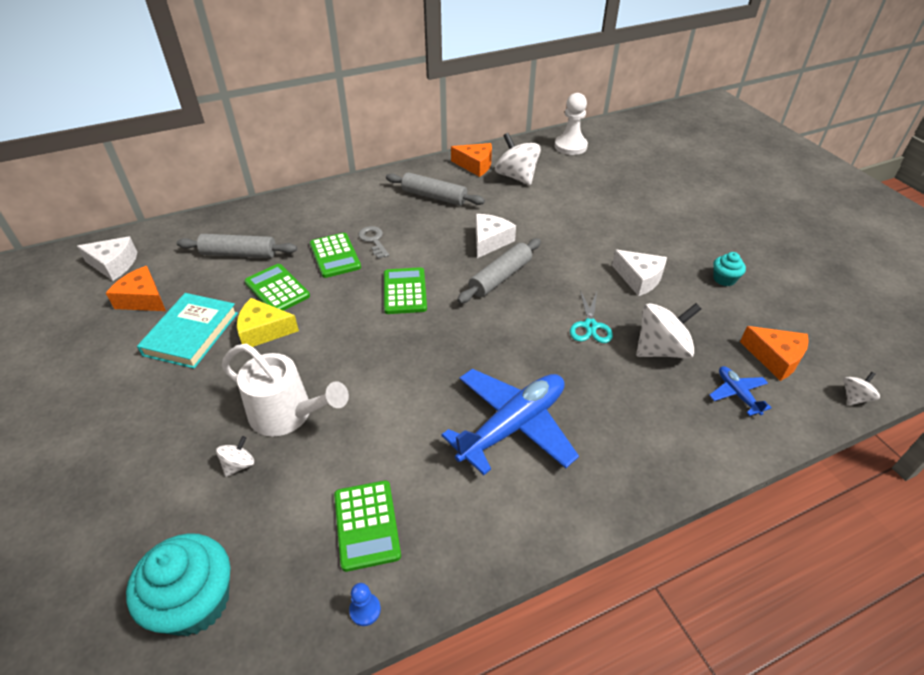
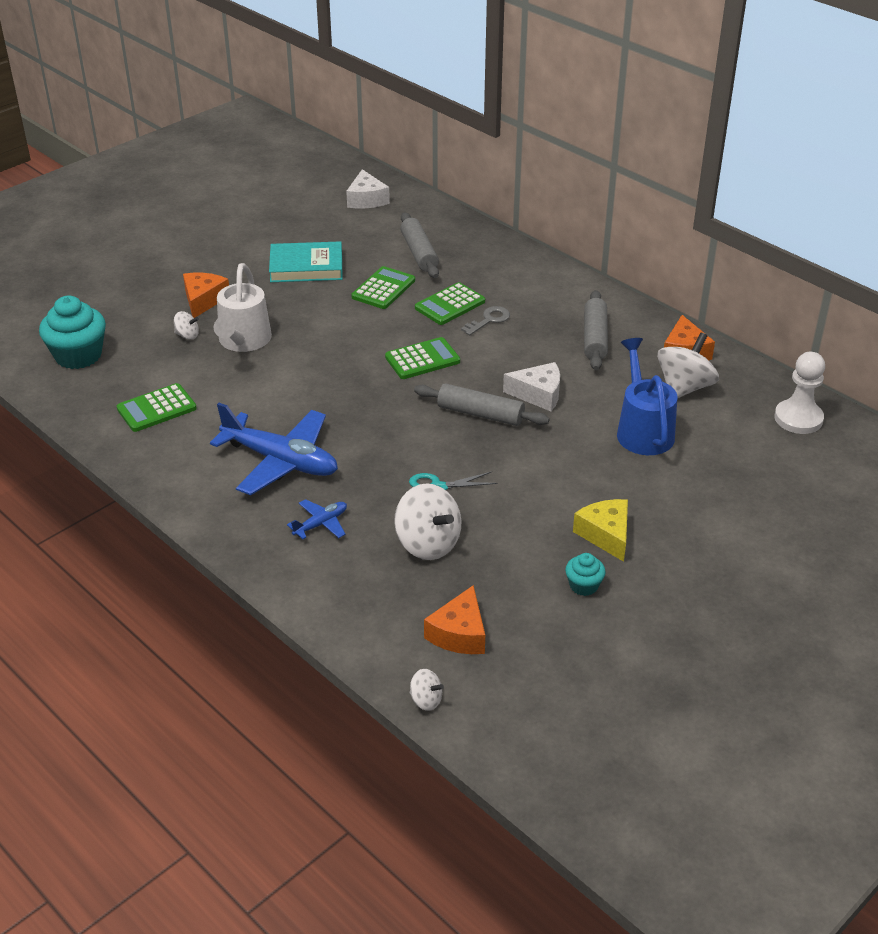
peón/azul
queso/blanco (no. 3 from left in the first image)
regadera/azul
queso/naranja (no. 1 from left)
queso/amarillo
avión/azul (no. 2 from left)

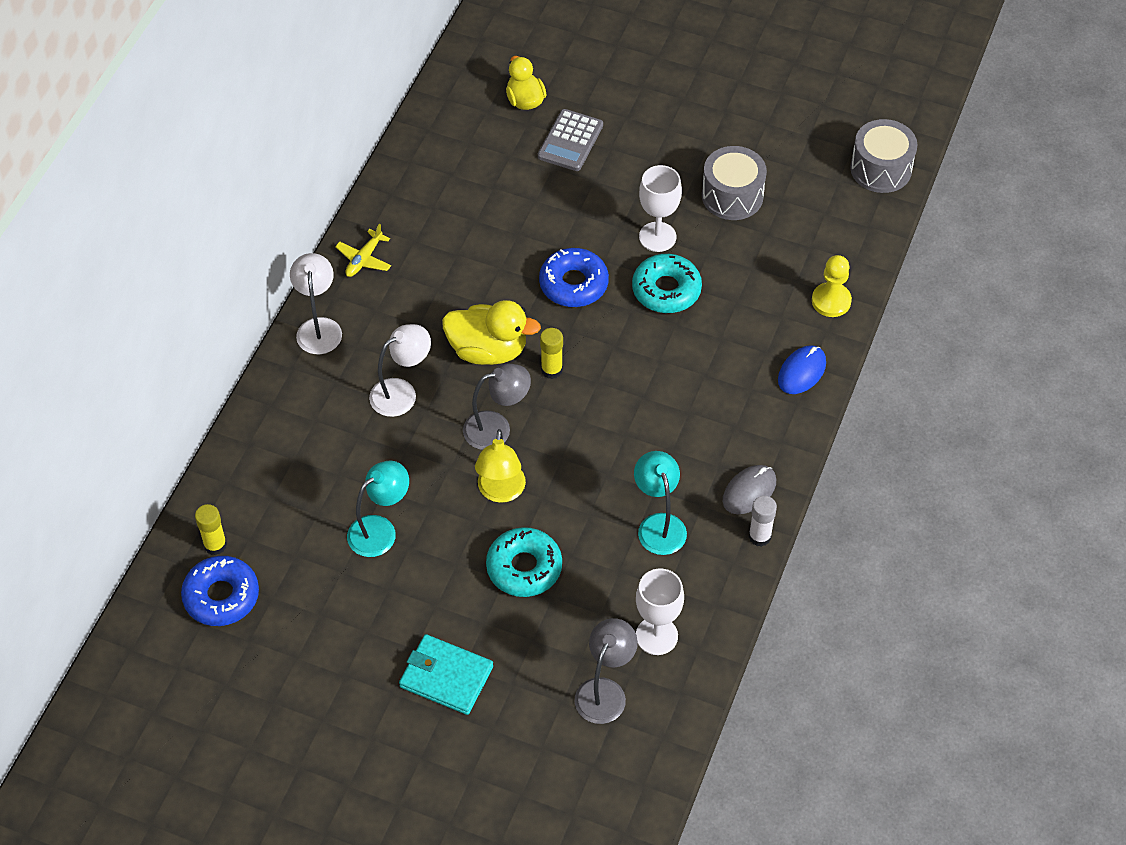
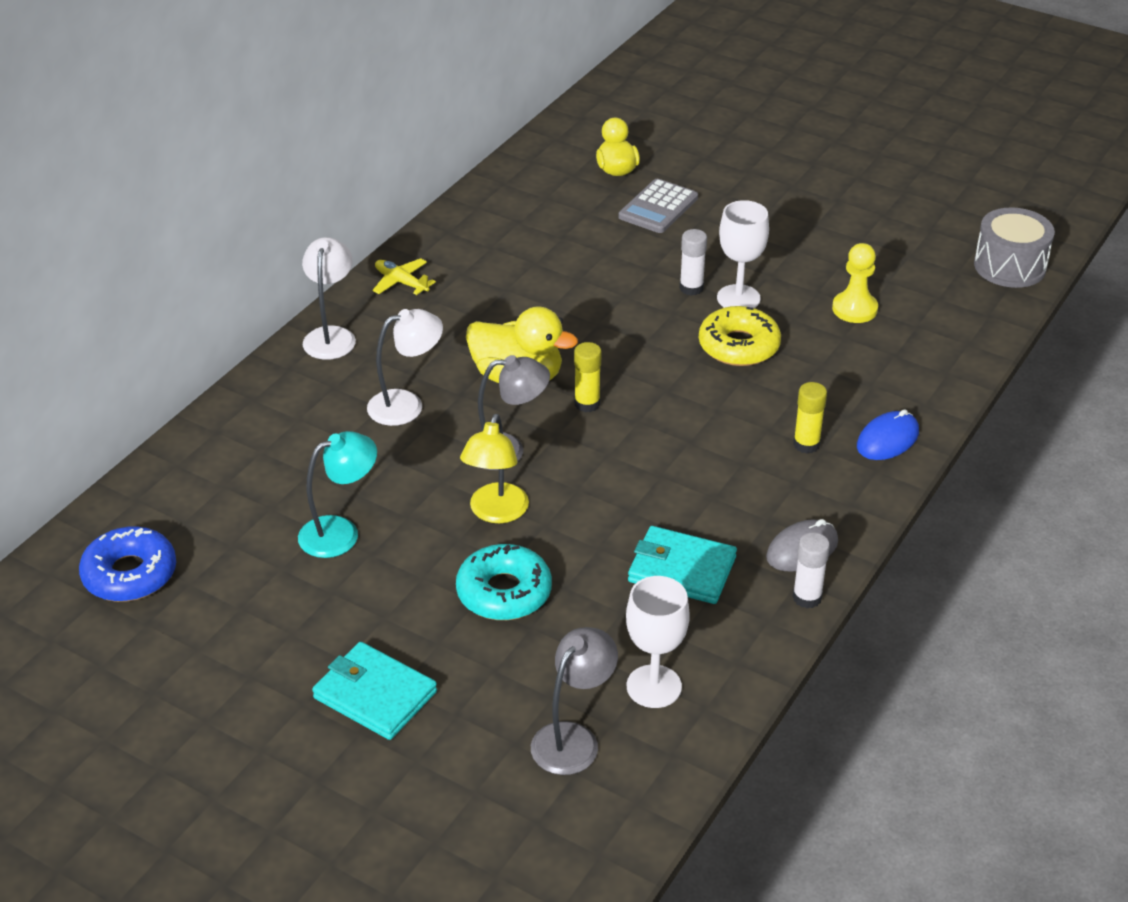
rosquilla/azul (no. 2 from left in the first image)
tambor/gris (no. 1 from left in the first image)
barra de pegamento/blanco (no. 1 from left)
barra de pegamento/amarillo (no. 2 from left)
peón/amarillo
cartera/turquesa (no. 2 from left)
rosquilla/amarillo
avión/amarillo

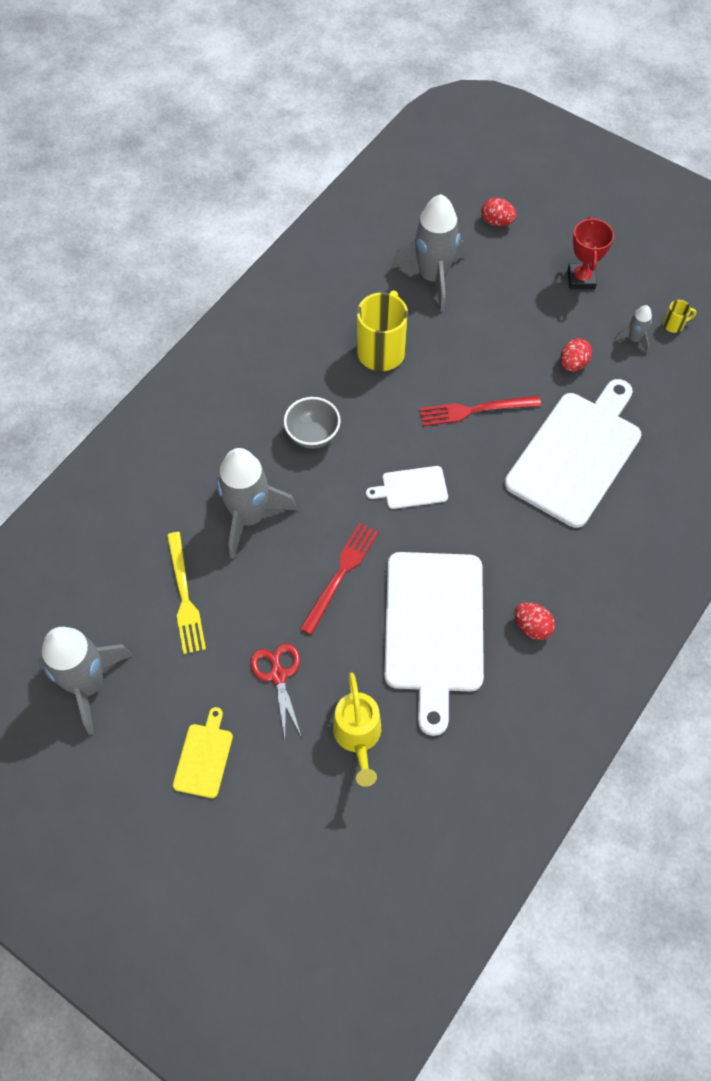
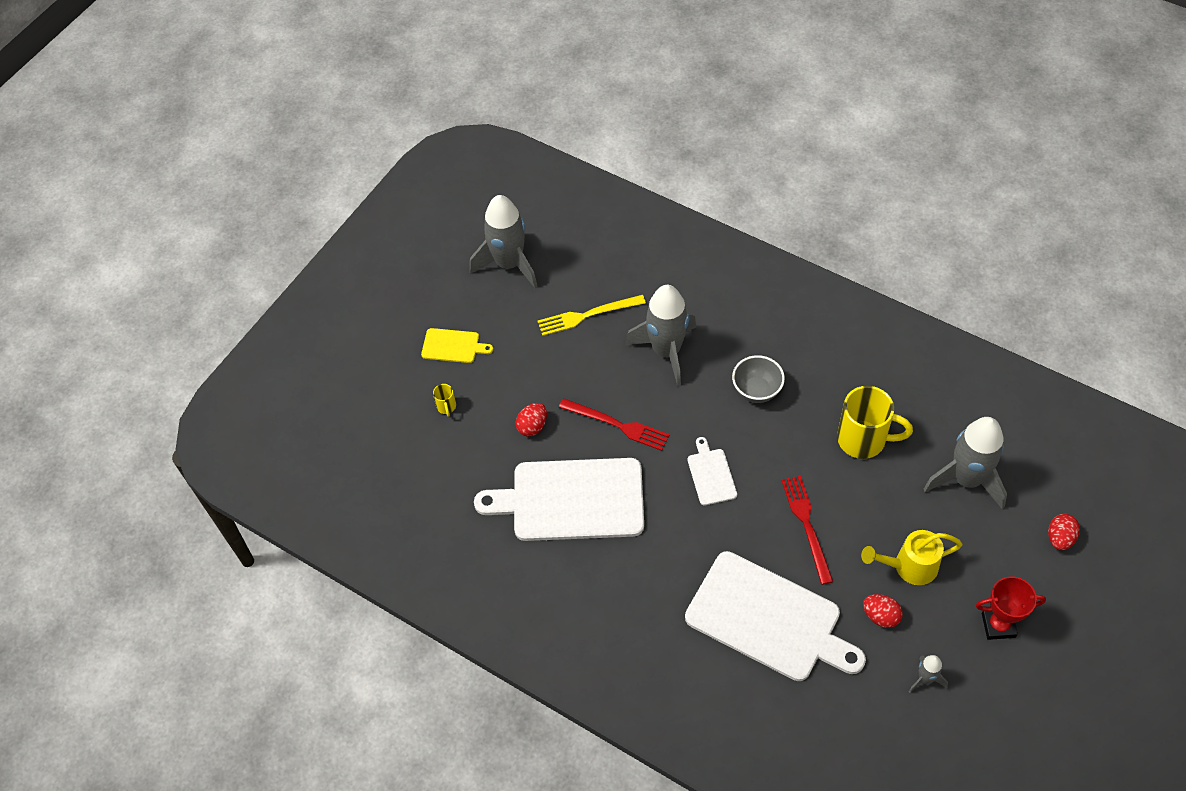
tijeras/rojo
regadera/amarillo
huevo/rojo (no. 1 from left)
taza/amarillo (no. 1 from left)

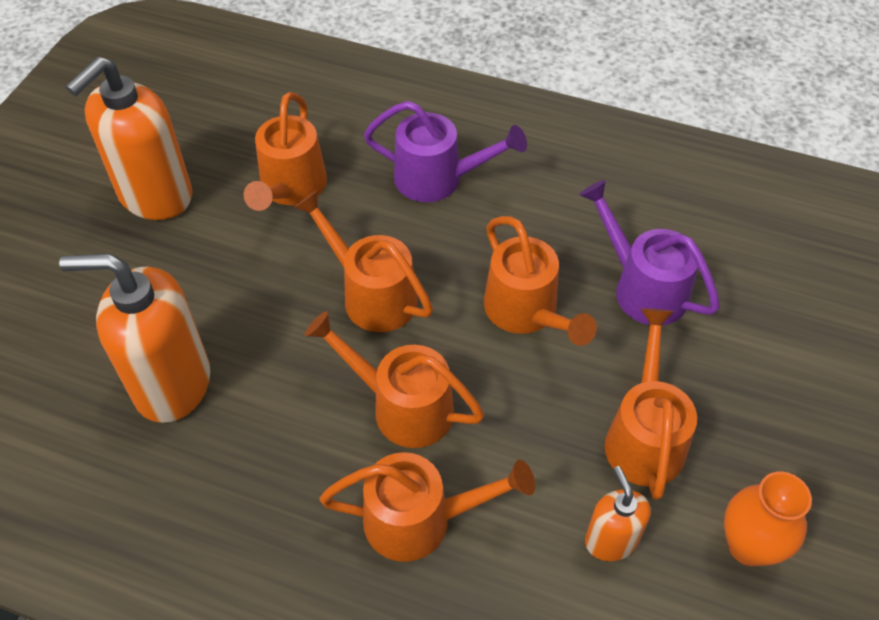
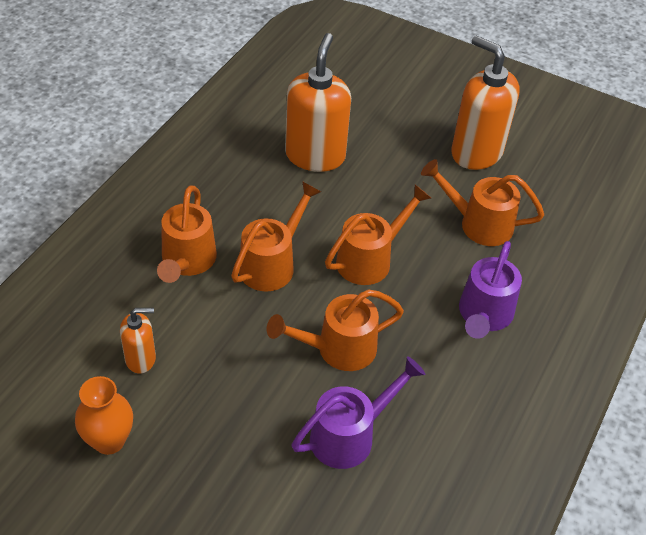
regadera/naranja (no. 6 from left in the first image)

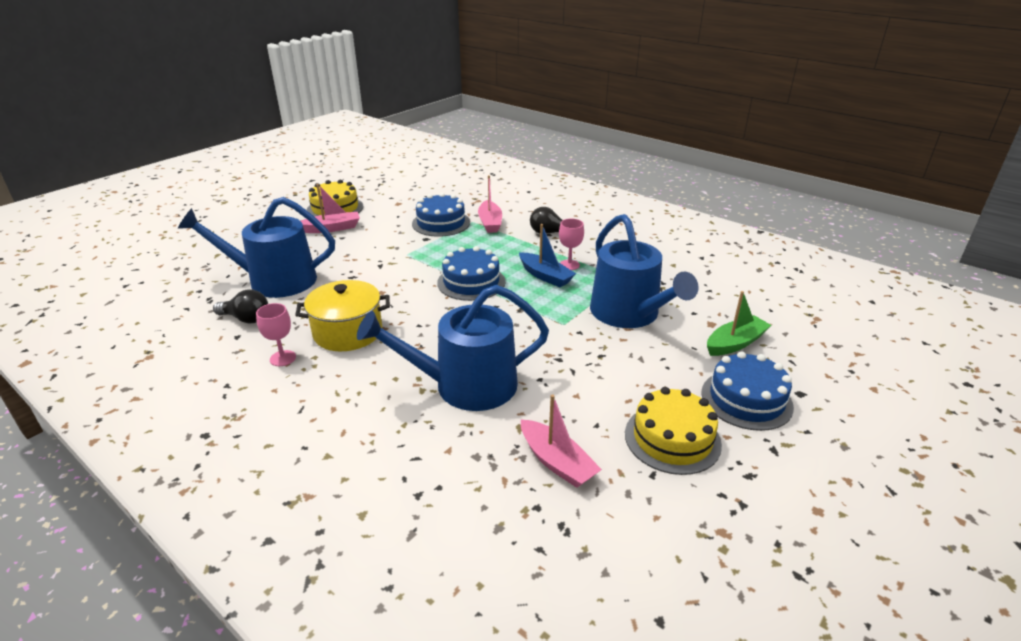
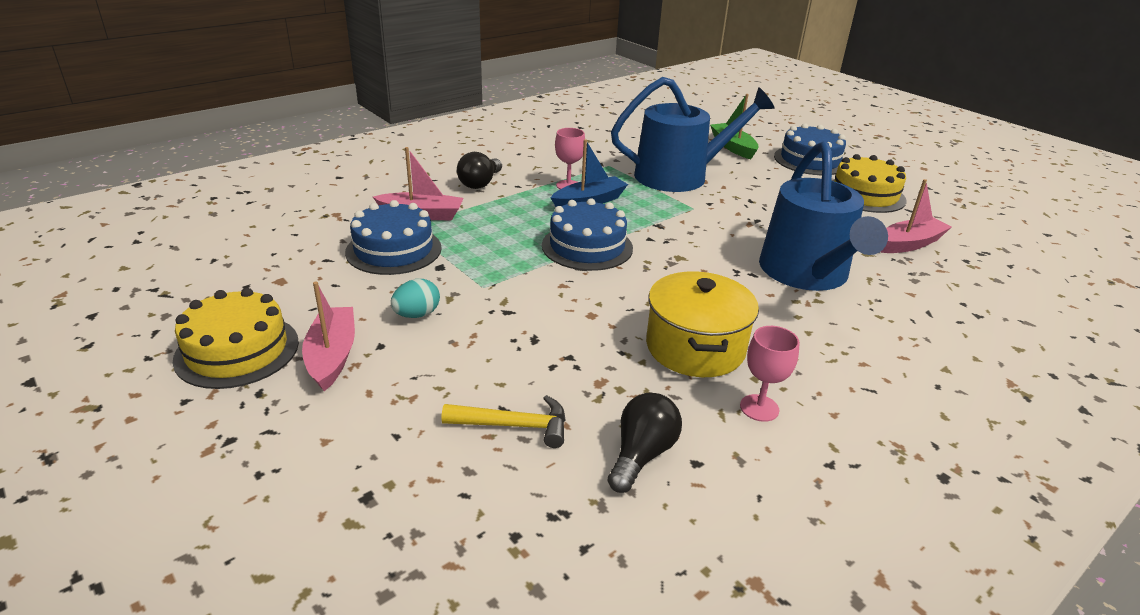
huevo/turquesa
martillo/amarillo

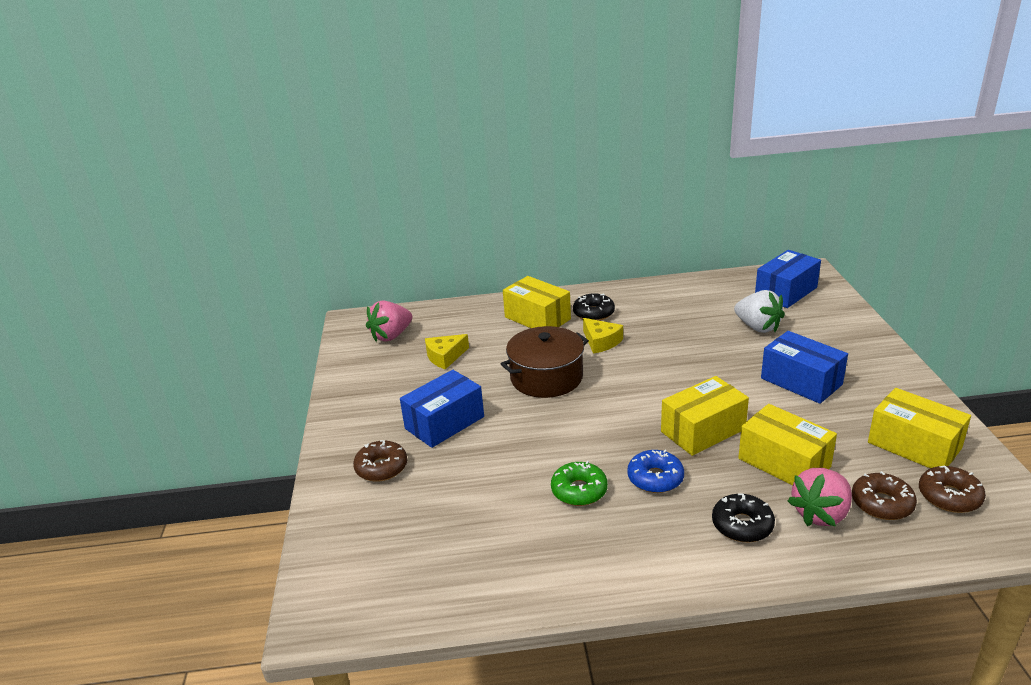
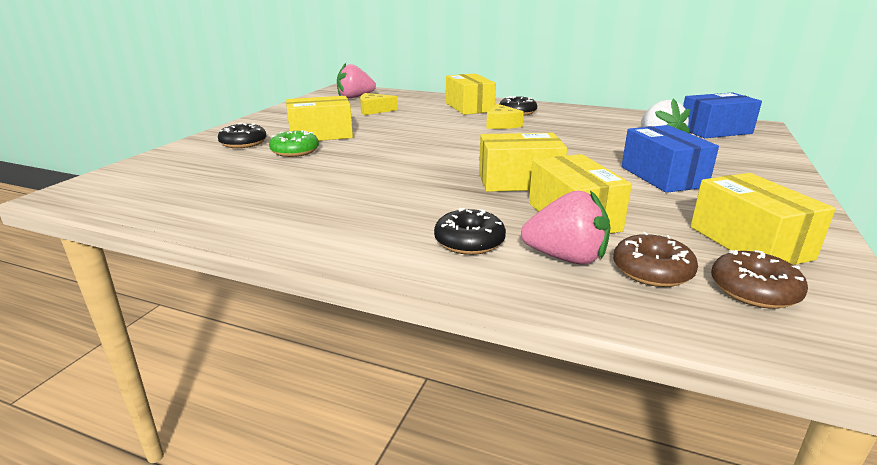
olla/marrón
rosquilla/azul
rosquilla/verde
rosquilla/negro (no. 1 from left)
caja/amarillo (no. 1 from left)
fresa/rosa (no. 2 from left)

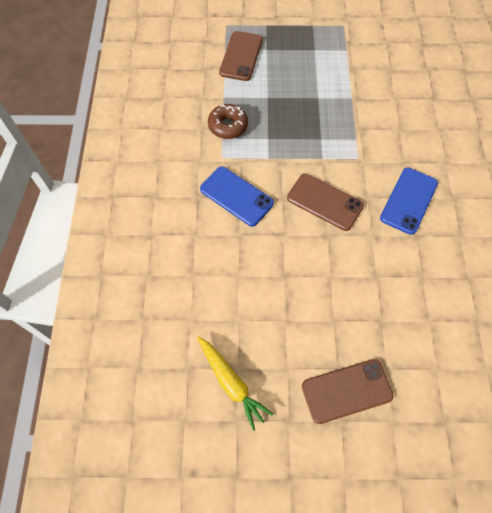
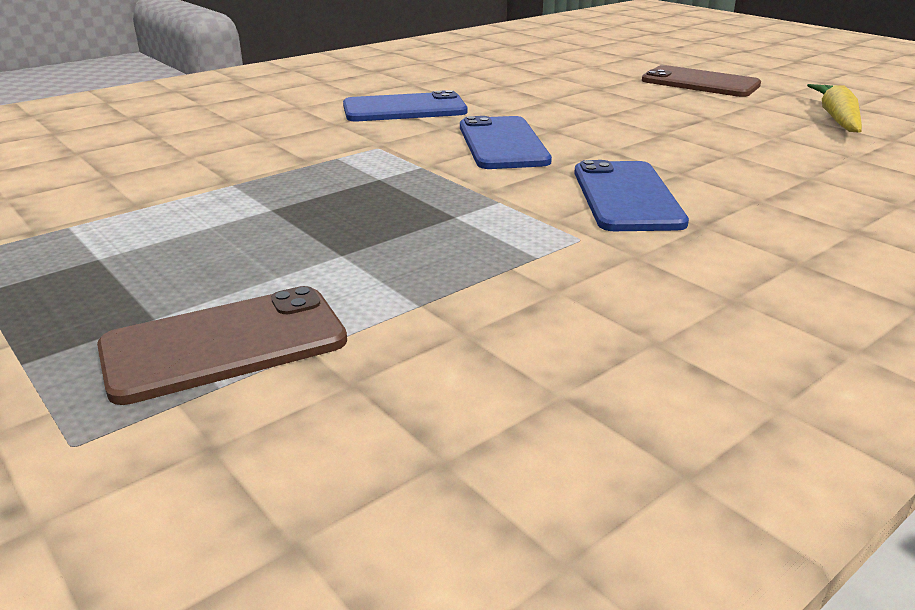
rosquilla/marrón
móvil/azul (no. 2 from left)

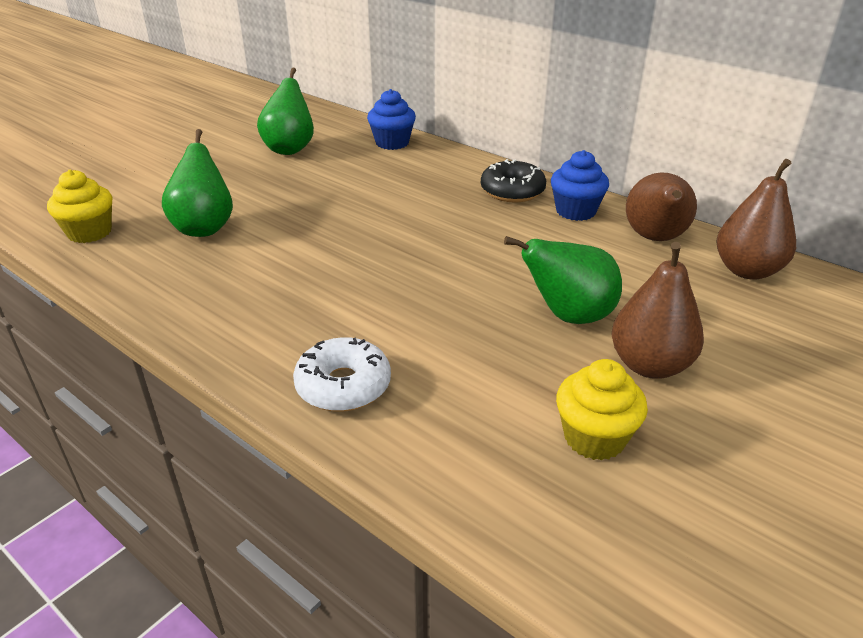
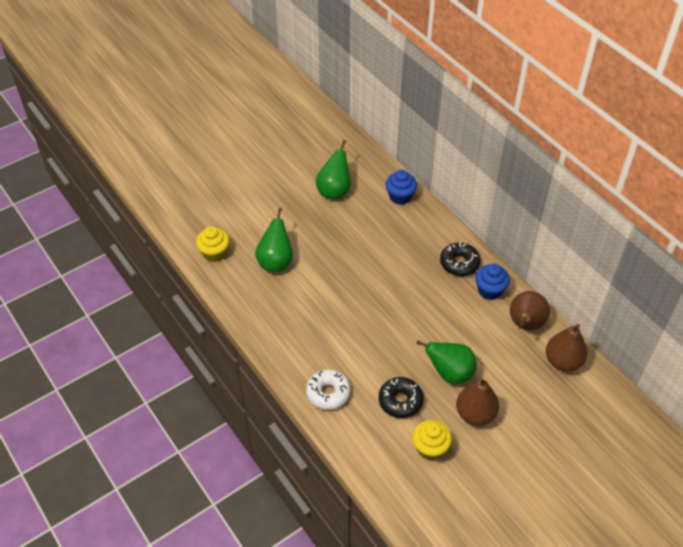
rosquilla/negro (no. 1 from left)

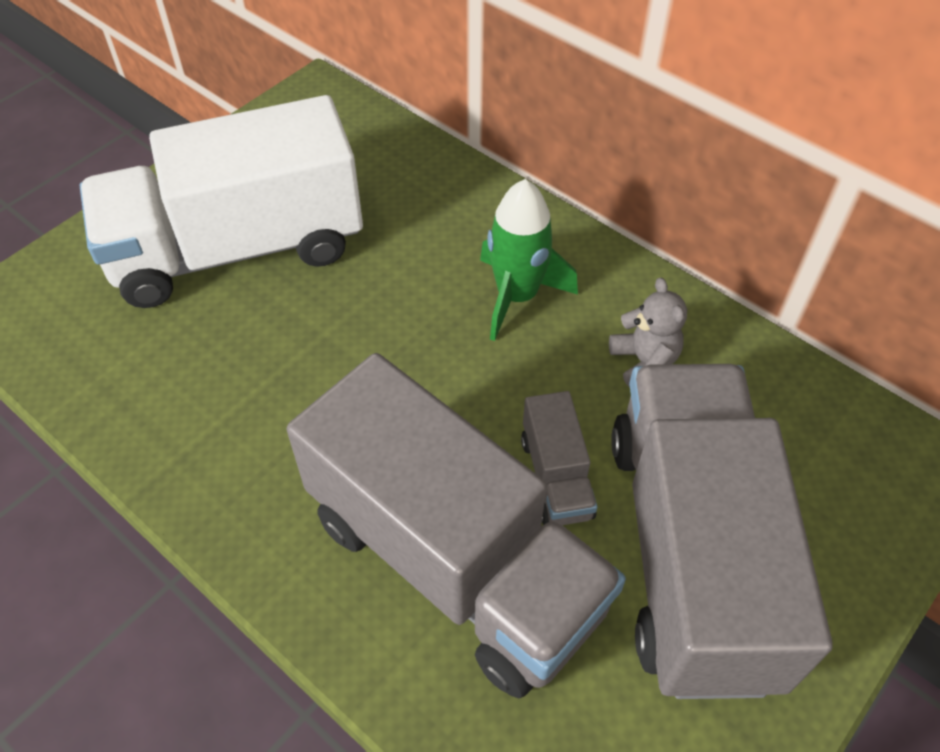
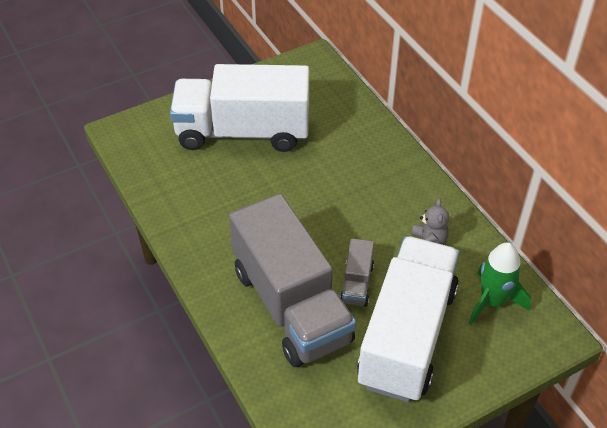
cohete/verde
camión/blanco (no. 2 from left)

